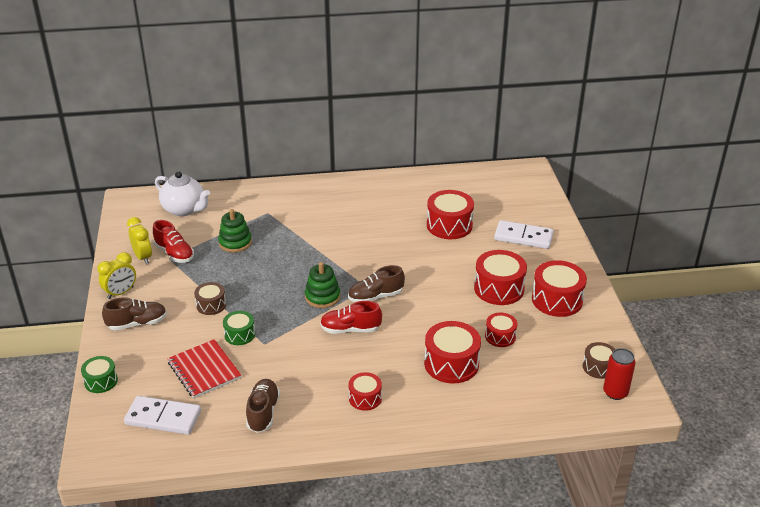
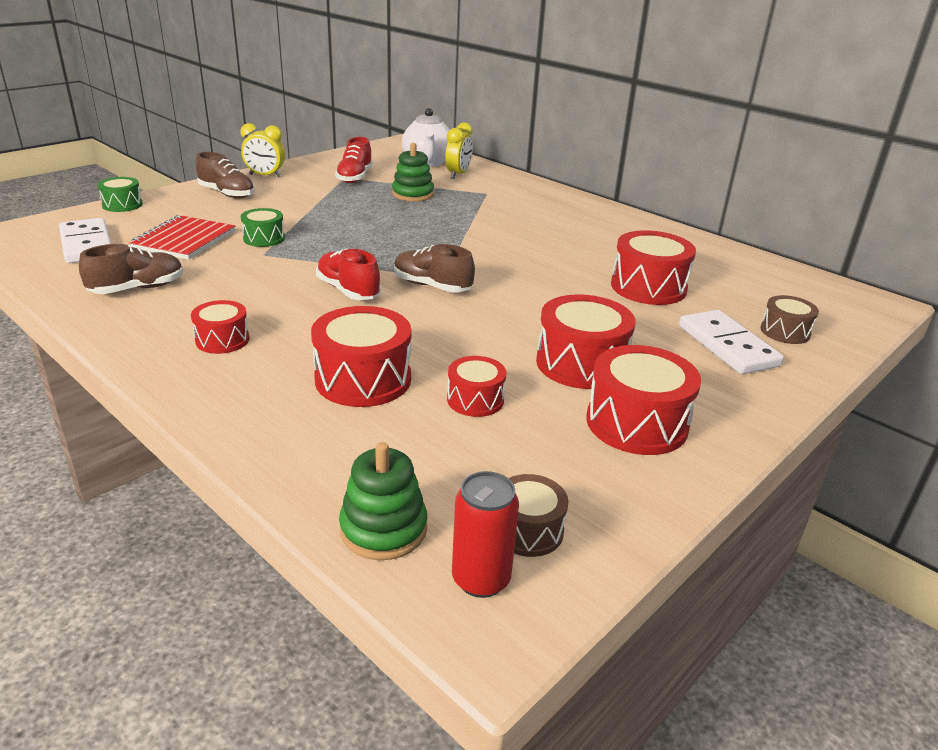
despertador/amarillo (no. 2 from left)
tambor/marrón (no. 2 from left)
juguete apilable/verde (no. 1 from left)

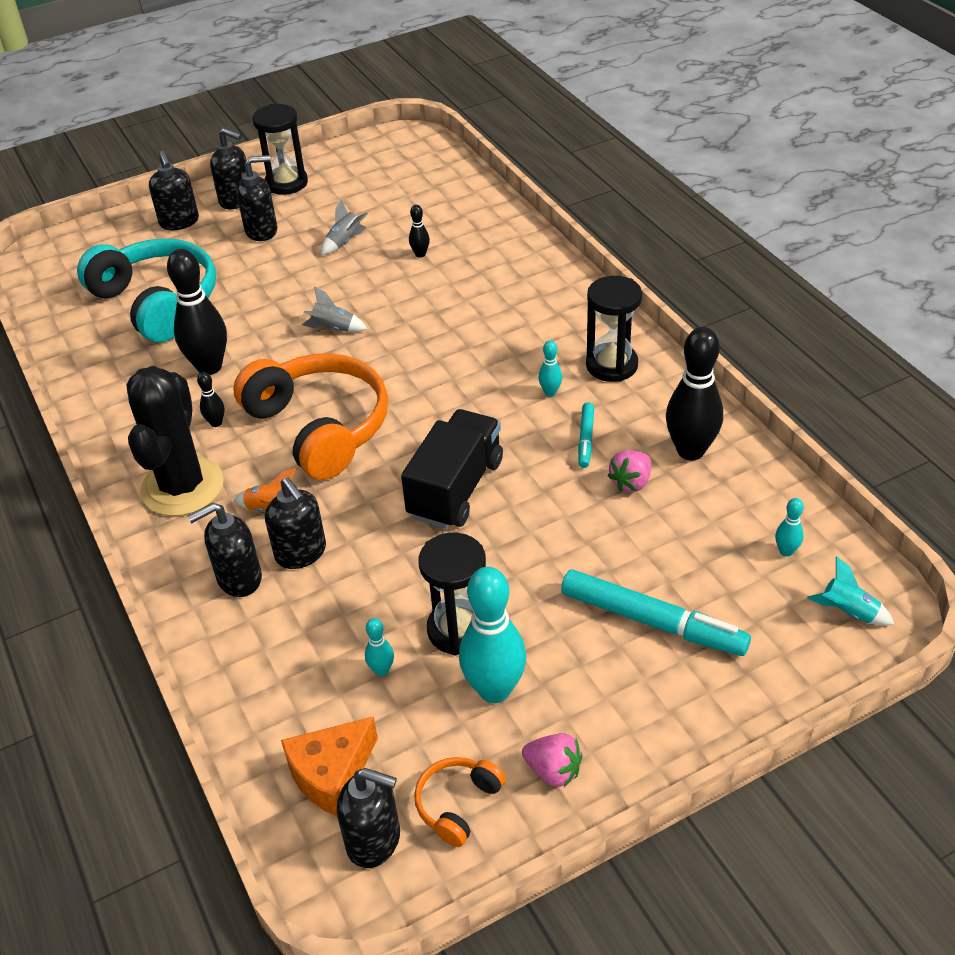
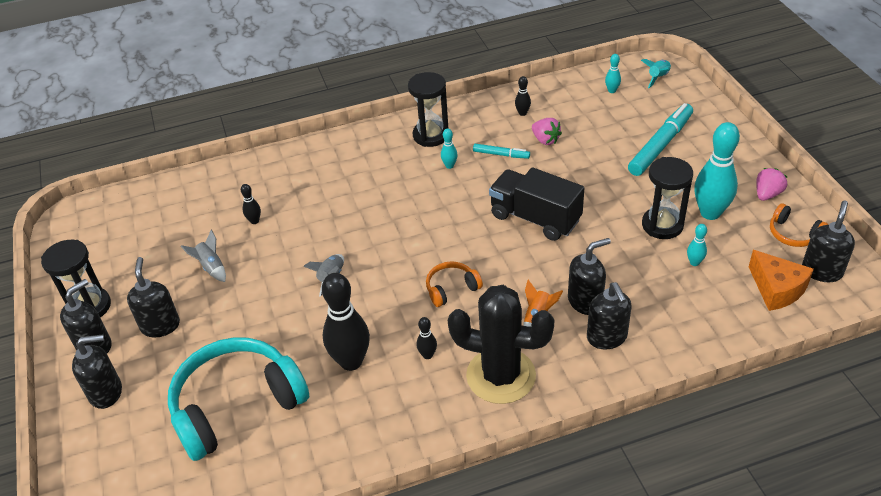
auriculares/naranja (no. 1 from left)
bolo/negro (no. 4 from left)

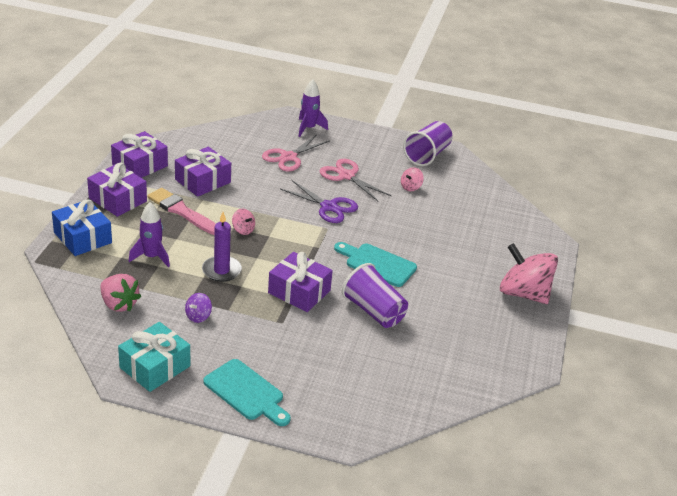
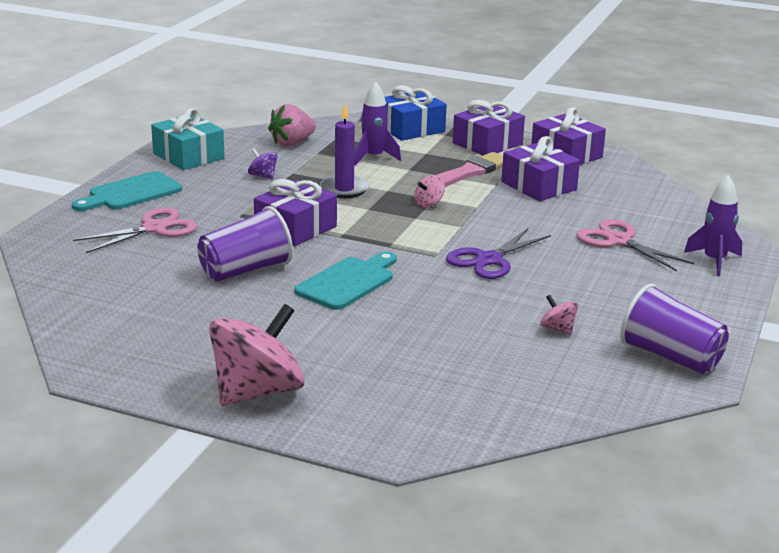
tijeras/rosa (no. 1 from left)

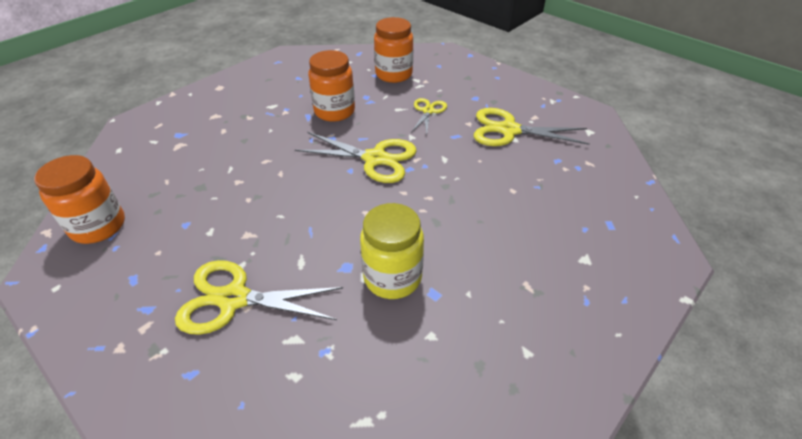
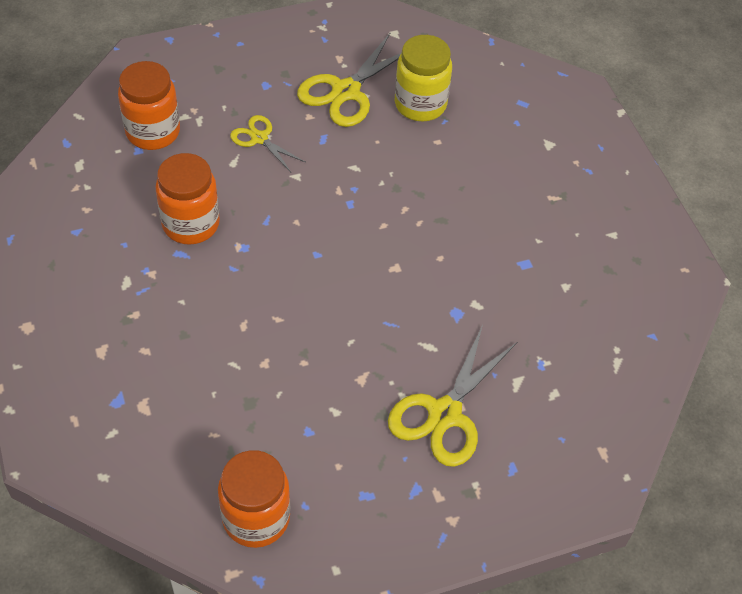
tijeras/amarillo (no. 2 from left in the first image)
tarro/amarillo

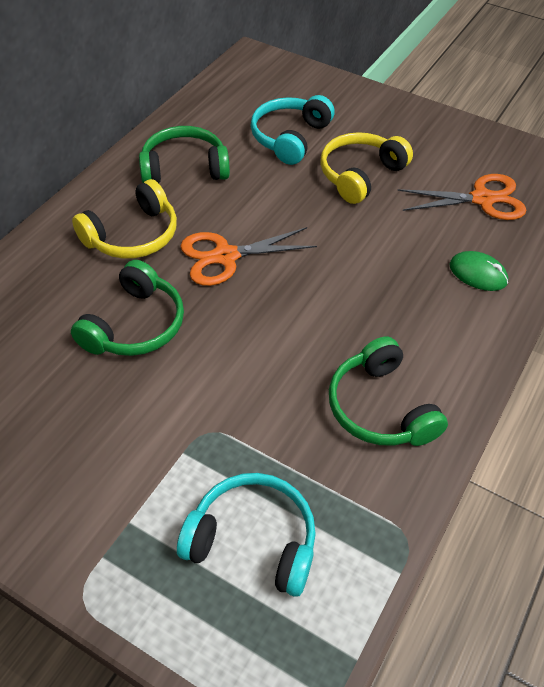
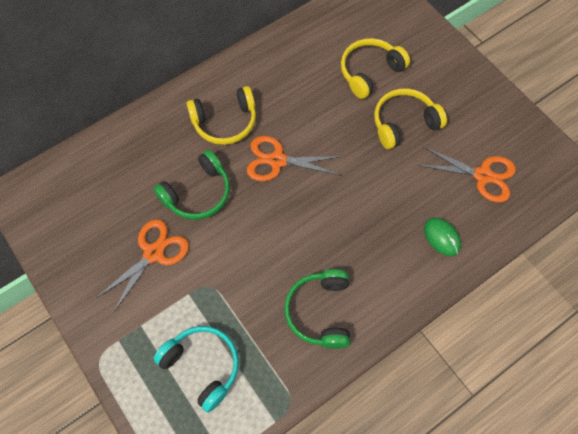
auriculares/verde (no. 2 from left in the first image)
tijeras/naranja (no. 1 from left)
auriculares/amarillo (no. 2 from left)

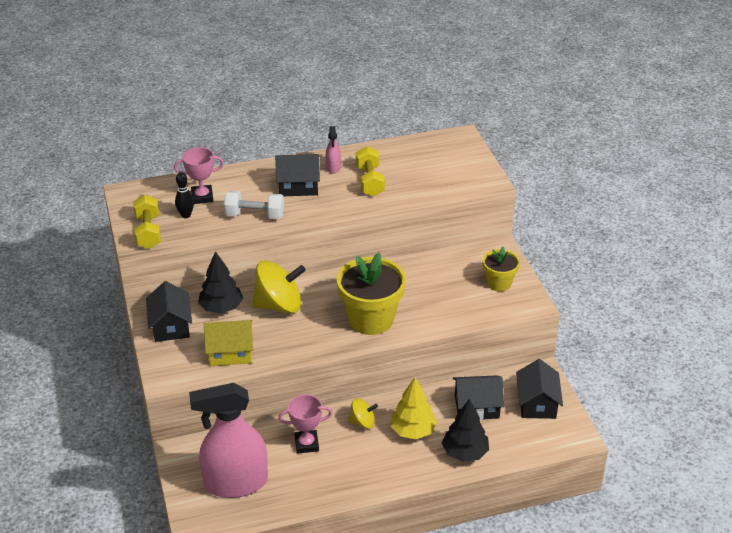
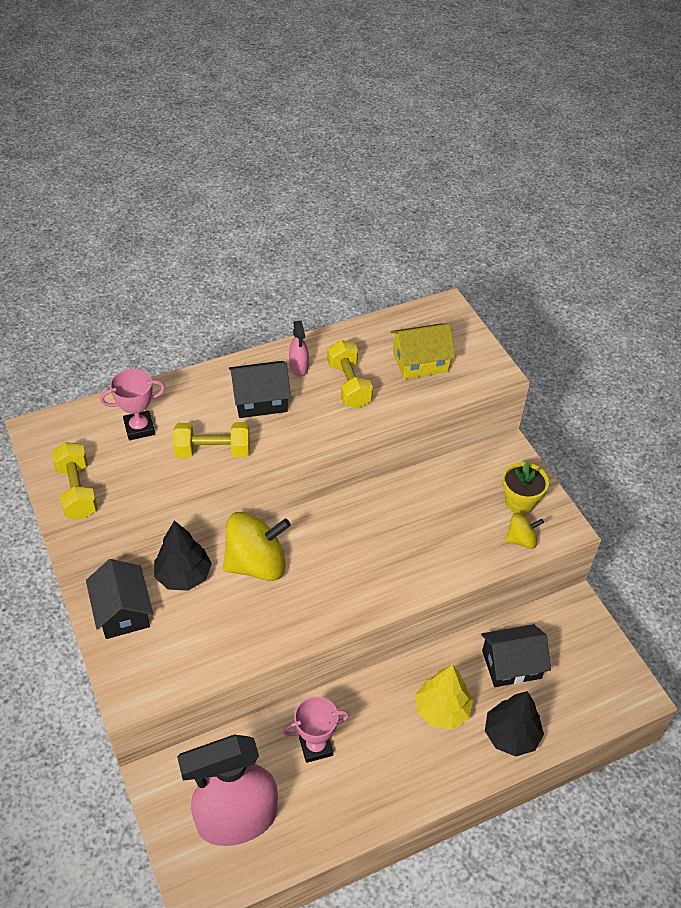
bolo/negro
maceta/amarillo (no. 1 from left in the first image)
casa/negro (no. 4 from left in the first image)
casa/amarillo
peonza/amarillo (no. 2 from left)
mancuerna/amarillo (no. 2 from left)

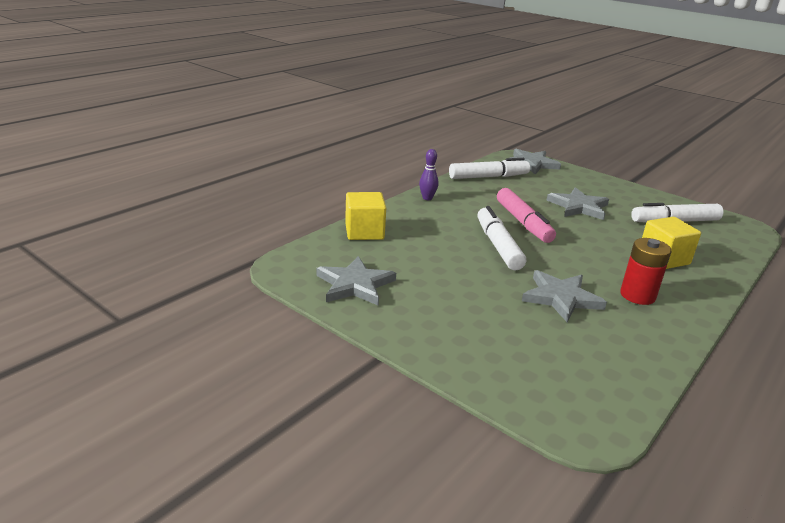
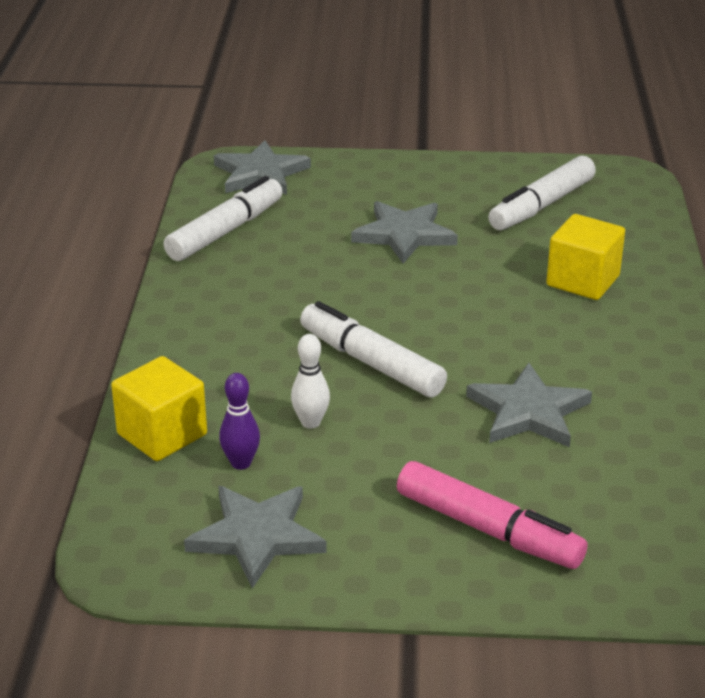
pila/rojo
bolo/blanco
bolo/morado
rotulador/rosa

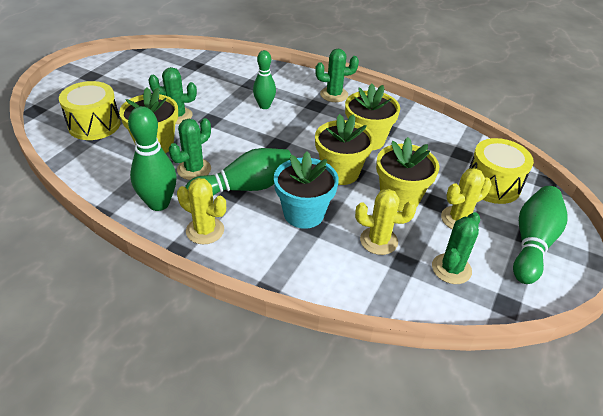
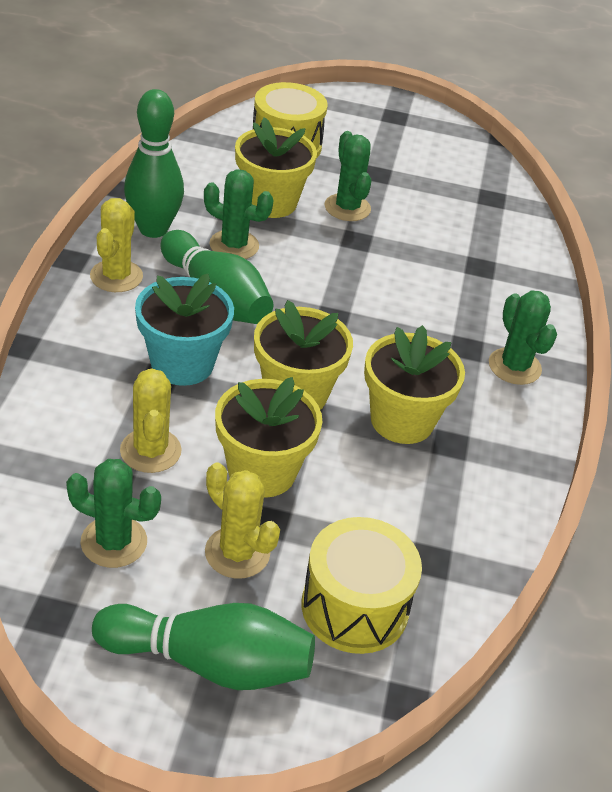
bolo/verde (no. 3 from left in the first image)

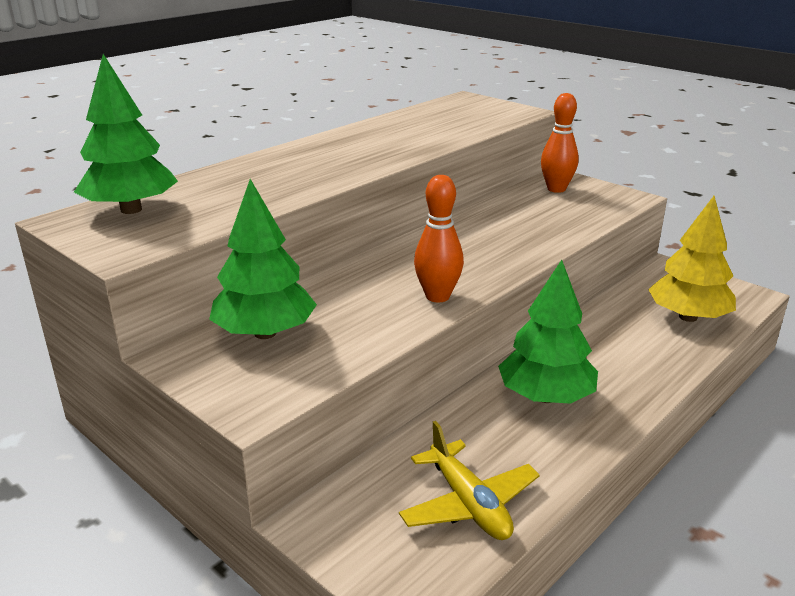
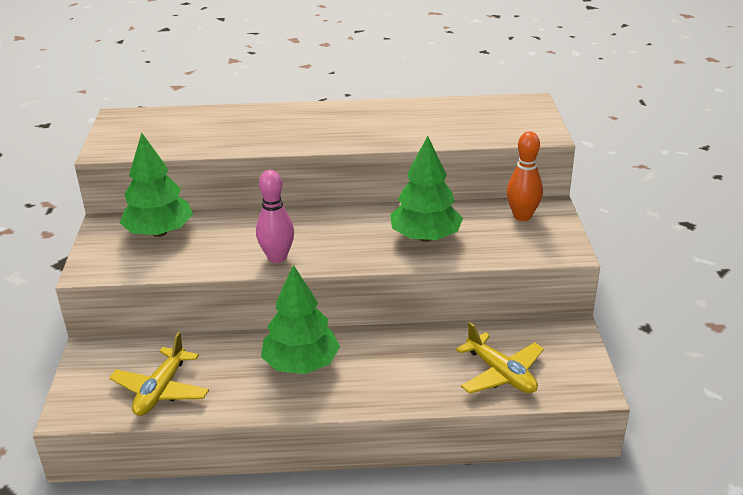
árbol/verde (no. 3 from left)
avión/amarillo (no. 2 from left)
bolo/rosa

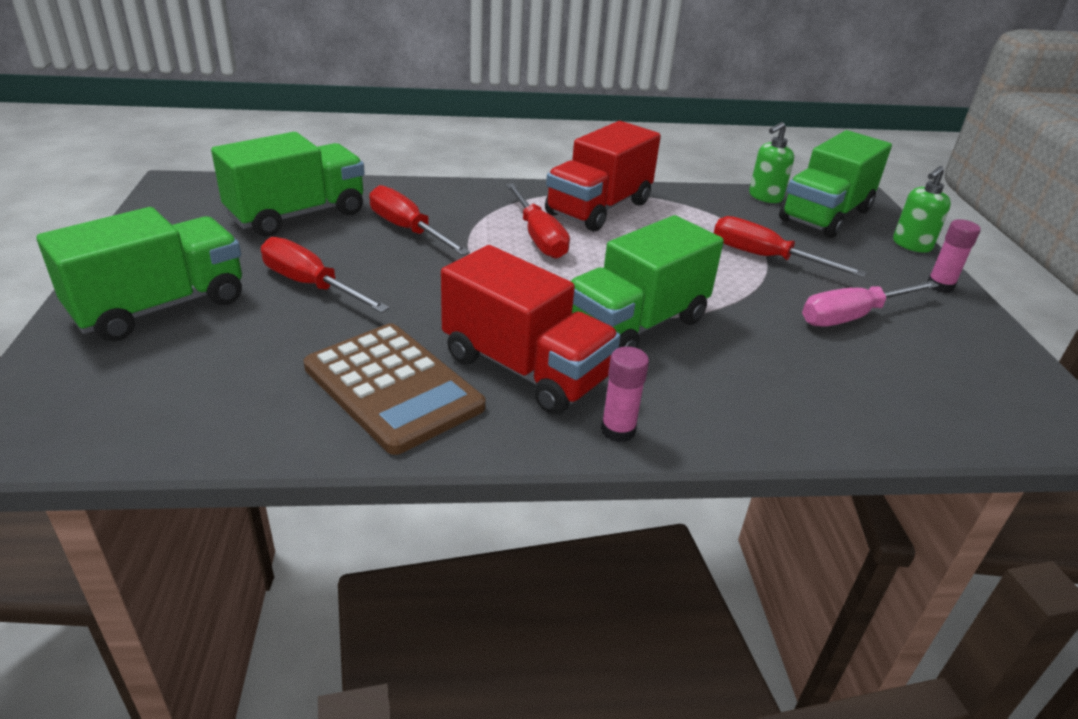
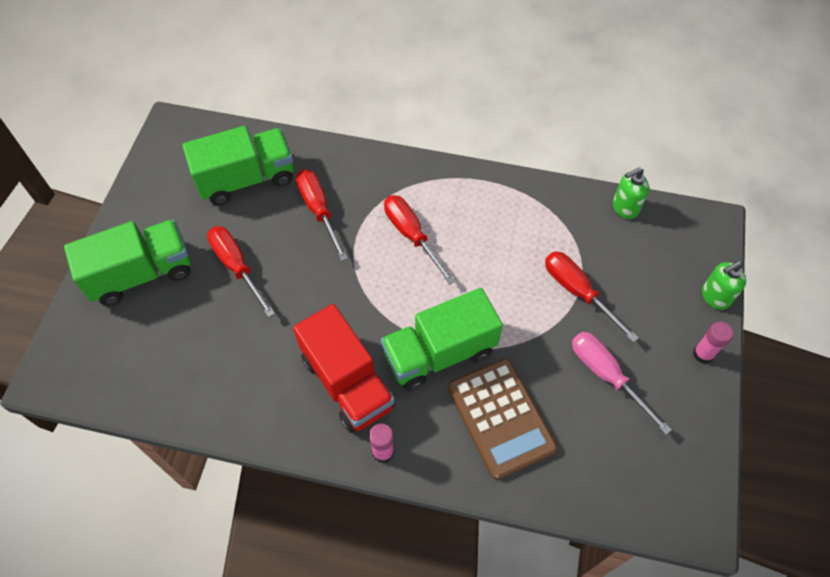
camión/rojo (no. 2 from left in the first image)
camión/verde (no. 4 from left in the first image)
calculadora/marrón
destornillador/rojo (no. 3 from left)
destornillador/rosa

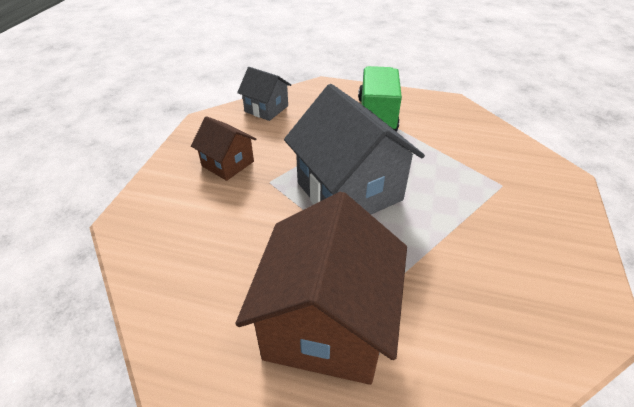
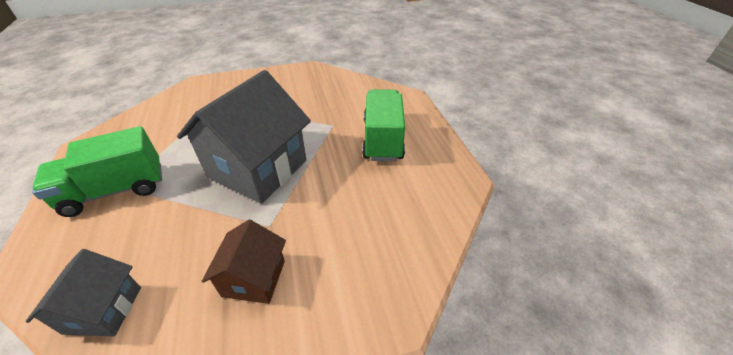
camión/verde (no. 2 from left)

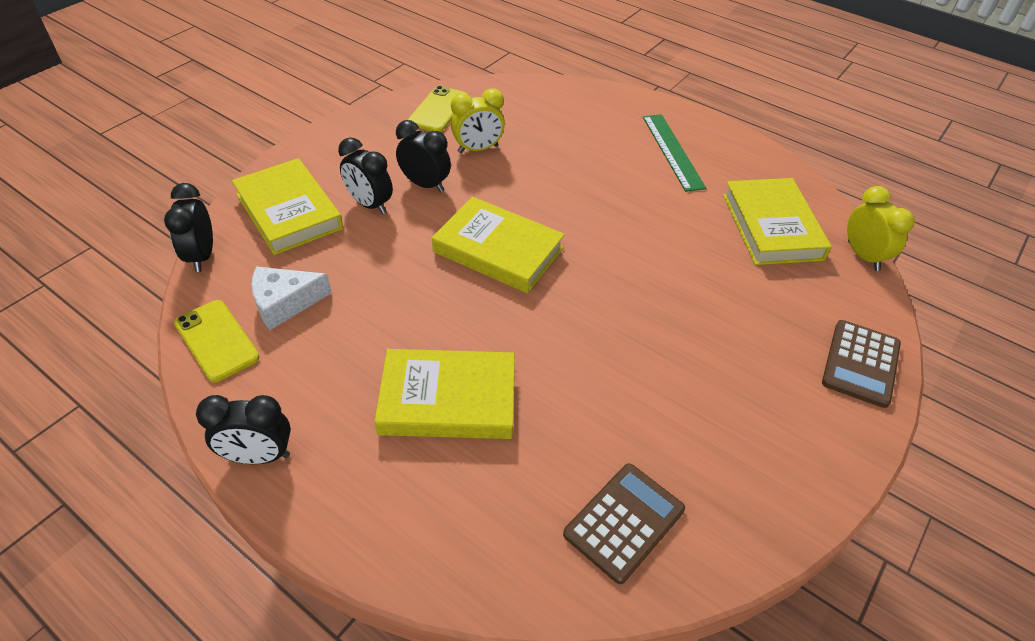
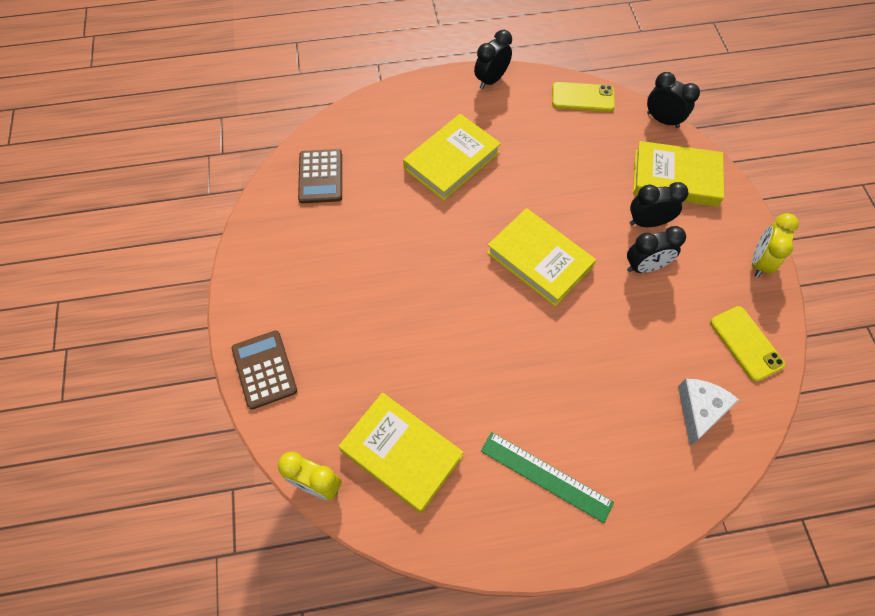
queso/blanco
despertador/amarillo (no. 2 from left)
libro/amarillo (no. 3 from left)

